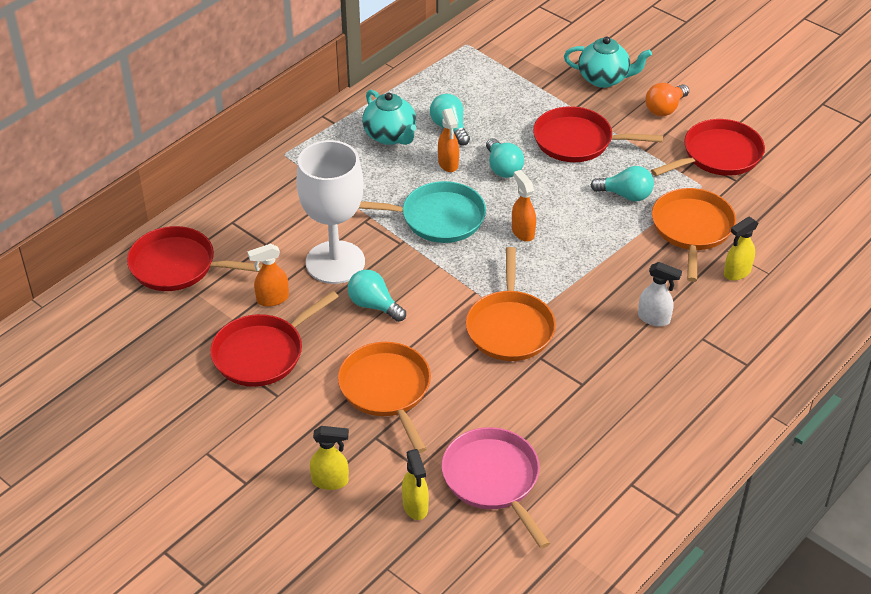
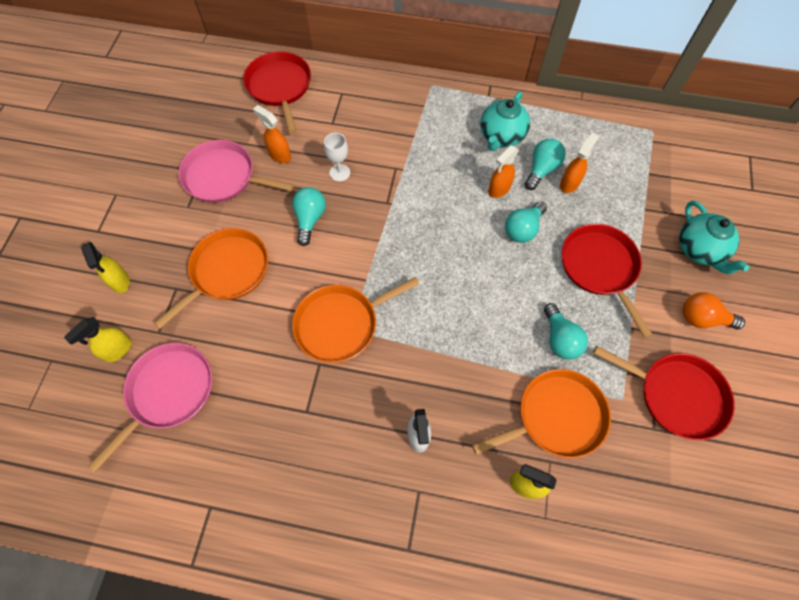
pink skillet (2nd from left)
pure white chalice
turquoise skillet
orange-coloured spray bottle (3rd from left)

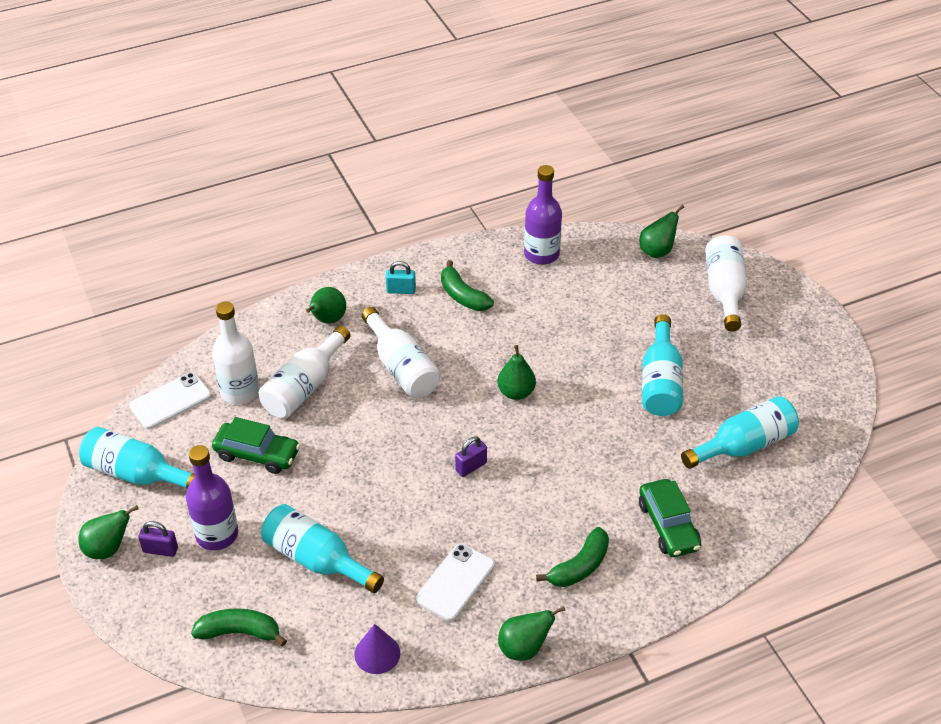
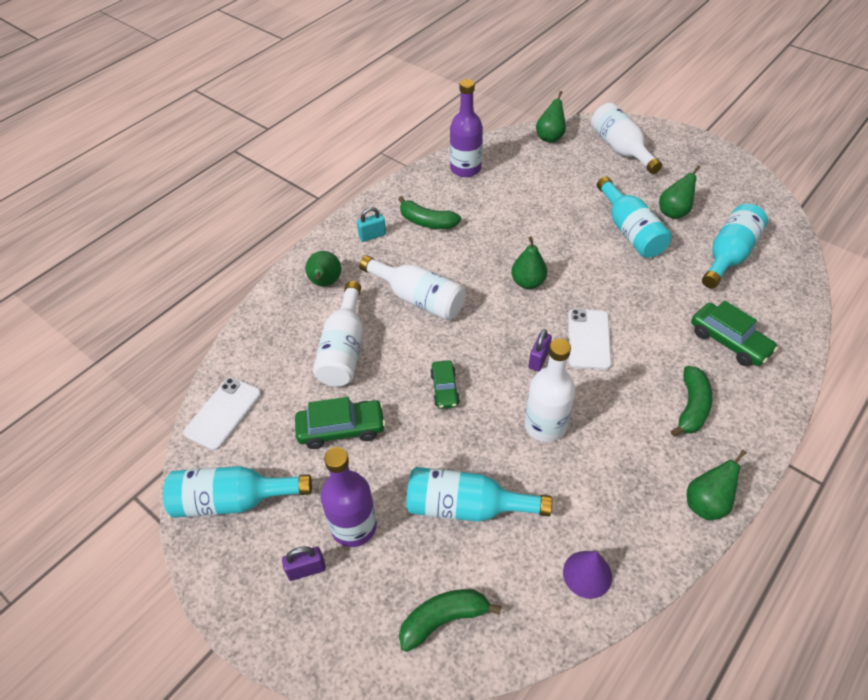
green pear fruit (4th from left)
pure white bottle (3rd from left)
pure white smartphone (2nd from left)
green automobile (2nd from left)

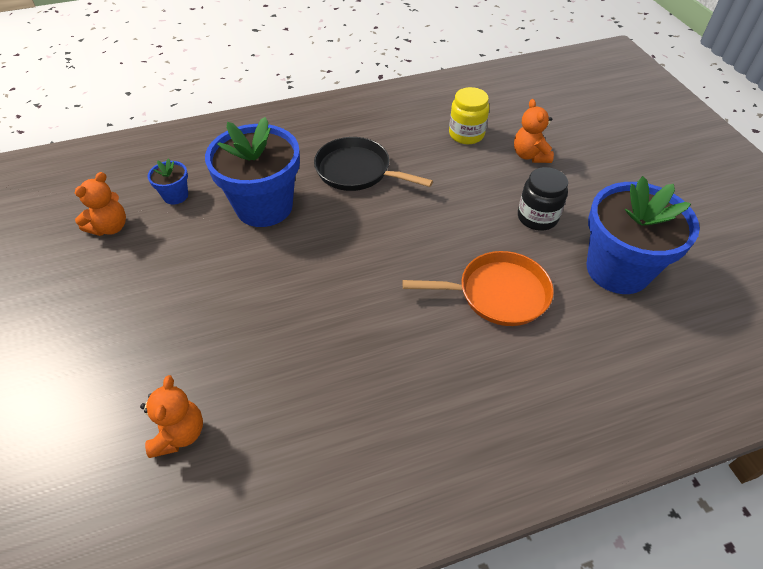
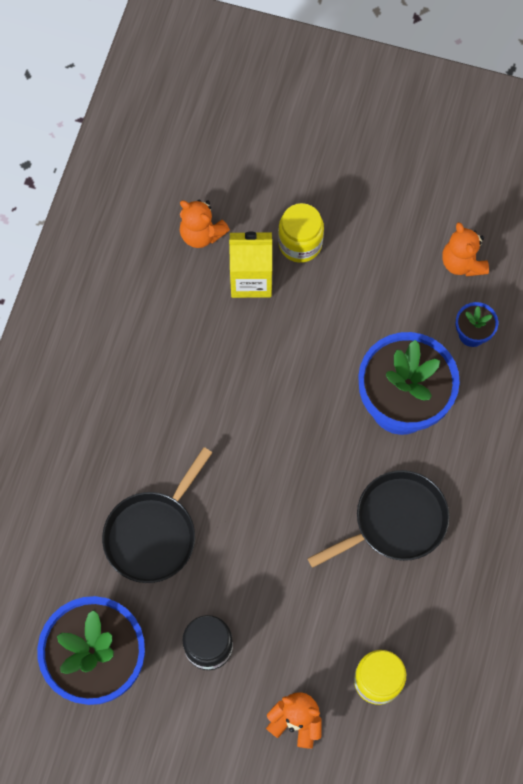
black skillet (1st from left)
yellow carton
yellow jar (1st from left)

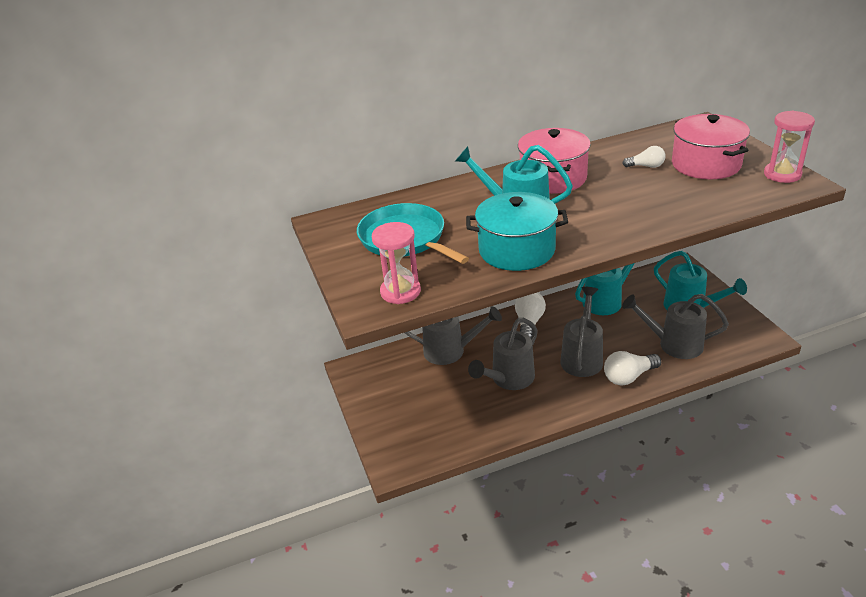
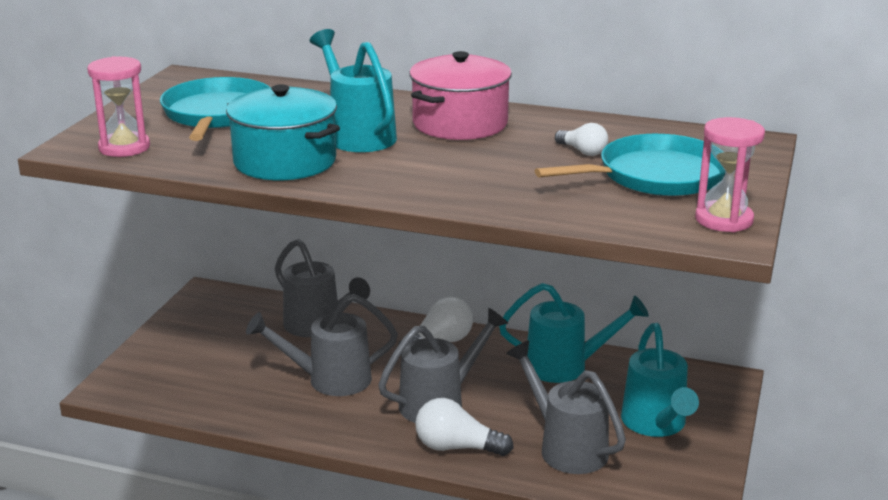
turquoise skillet (2nd from left)

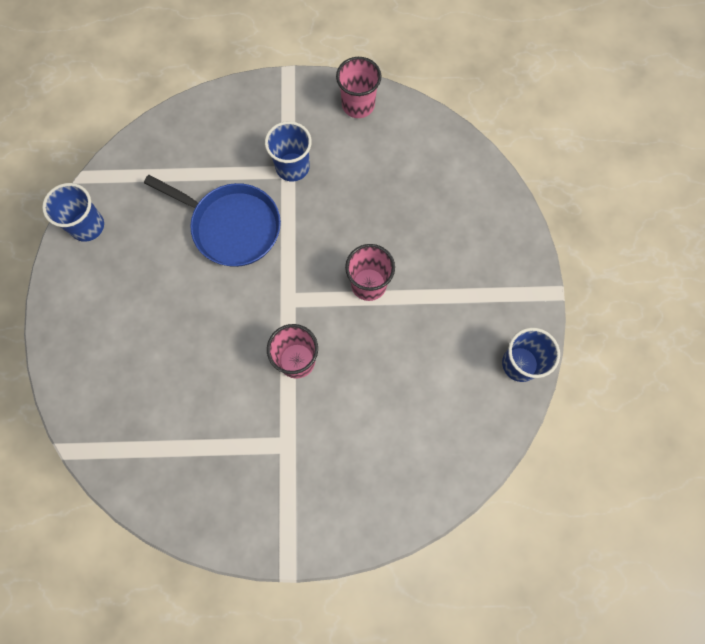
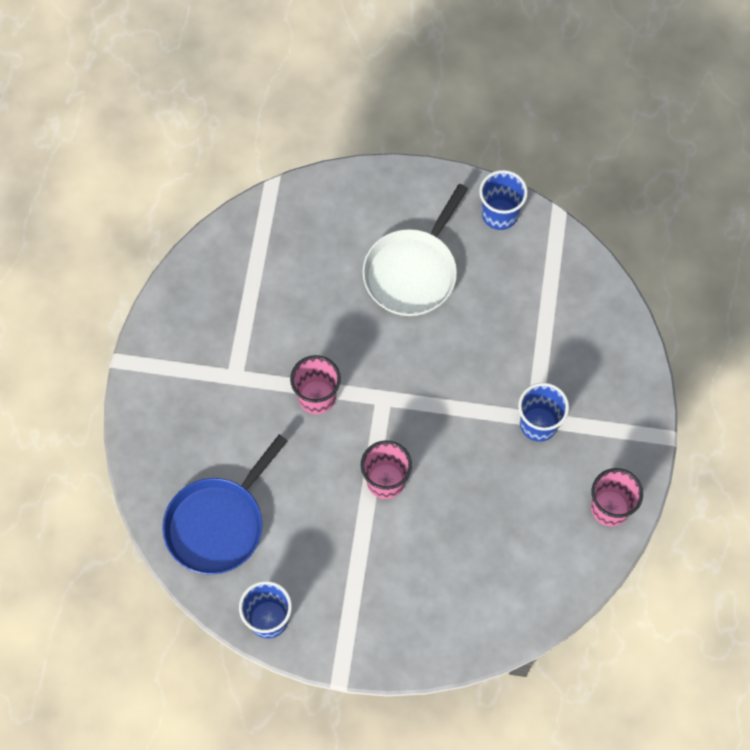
blue skillet
pure white skillet

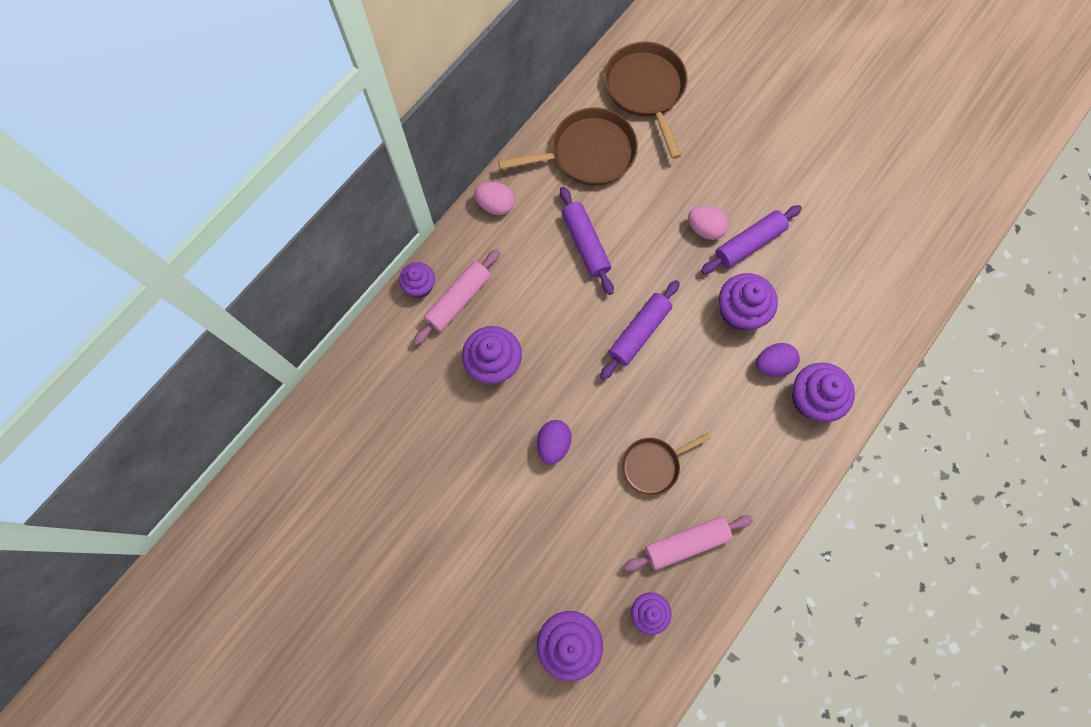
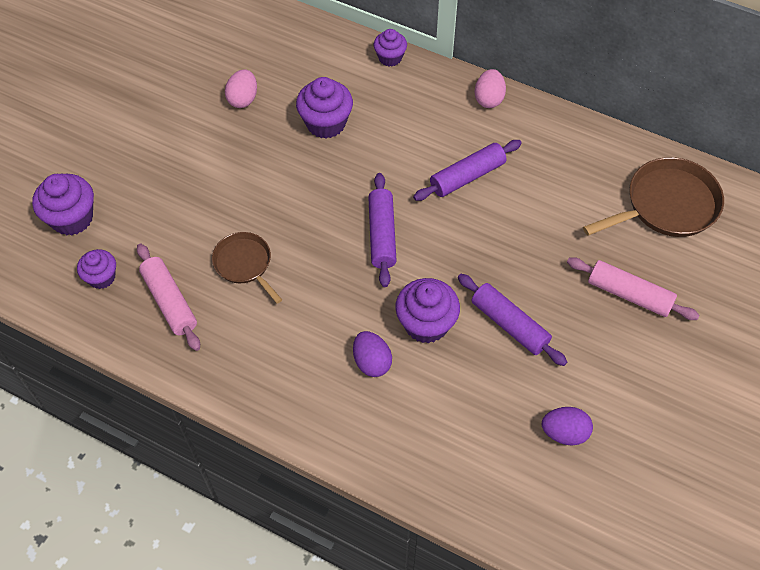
pink dough roller (2nd from left)
russet skillet (1st from left in the first image)
royal purple toy egg (2nd from left)
royal purple dough roller (1st from left)
pink toy egg (1st from left)
royal purple muffin (6th from left in the first image)

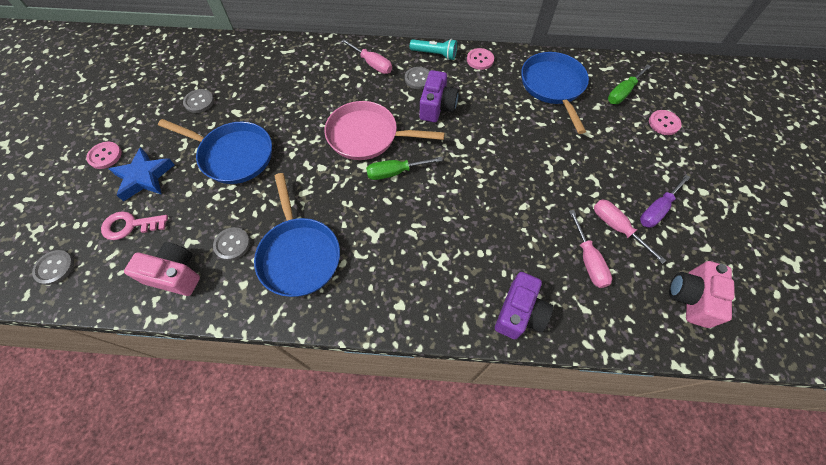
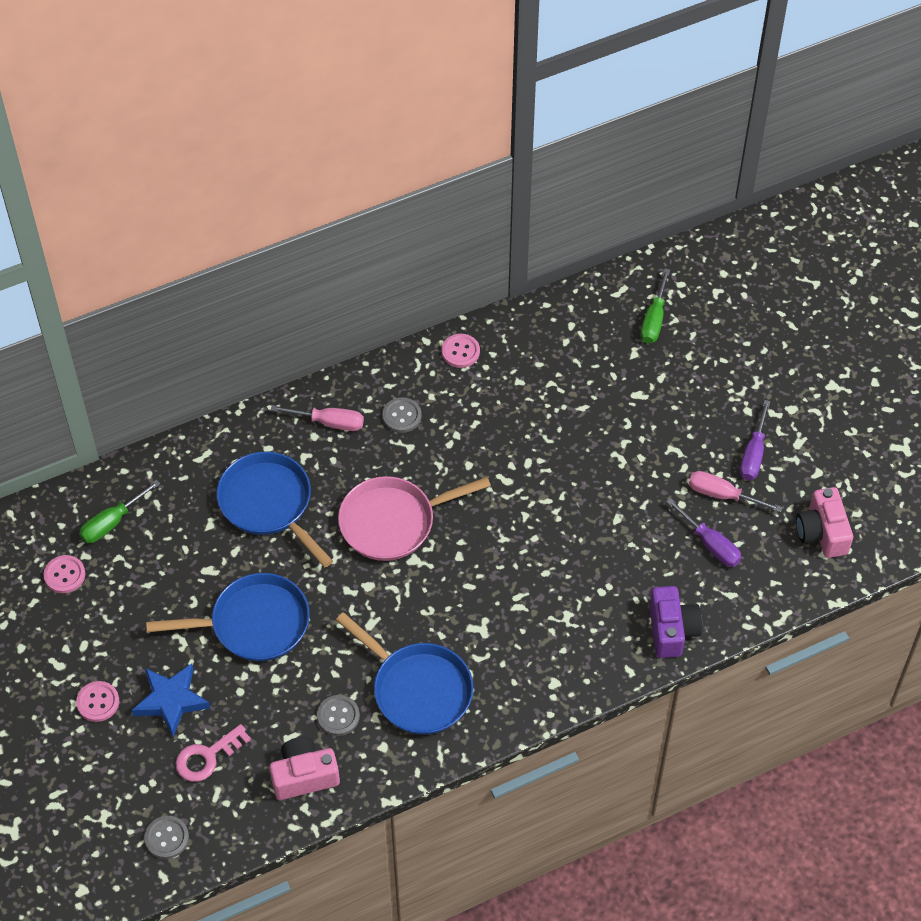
gray shirt button (2nd from left in the first image)
green hand screwdriver (1st from left)
turquoise pocket torch
royal purple photo camera (1st from left in the first image)
blue skillet (2nd from left)
royal purple hand screwdriver (1st from left)
pink shirt button (1st from left)

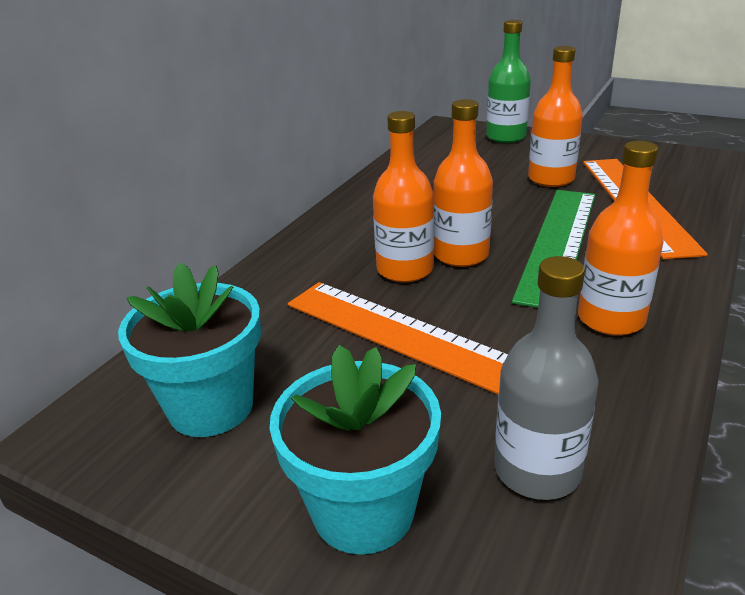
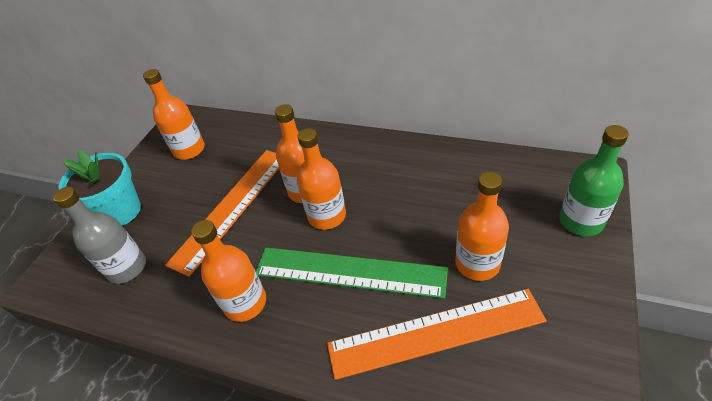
orange-coloured bottle (1st from left)

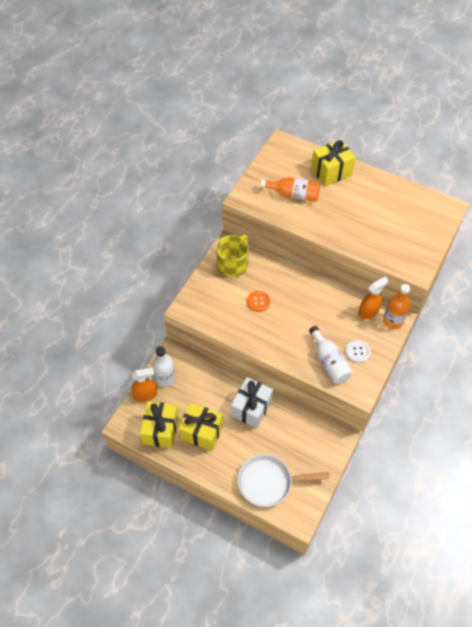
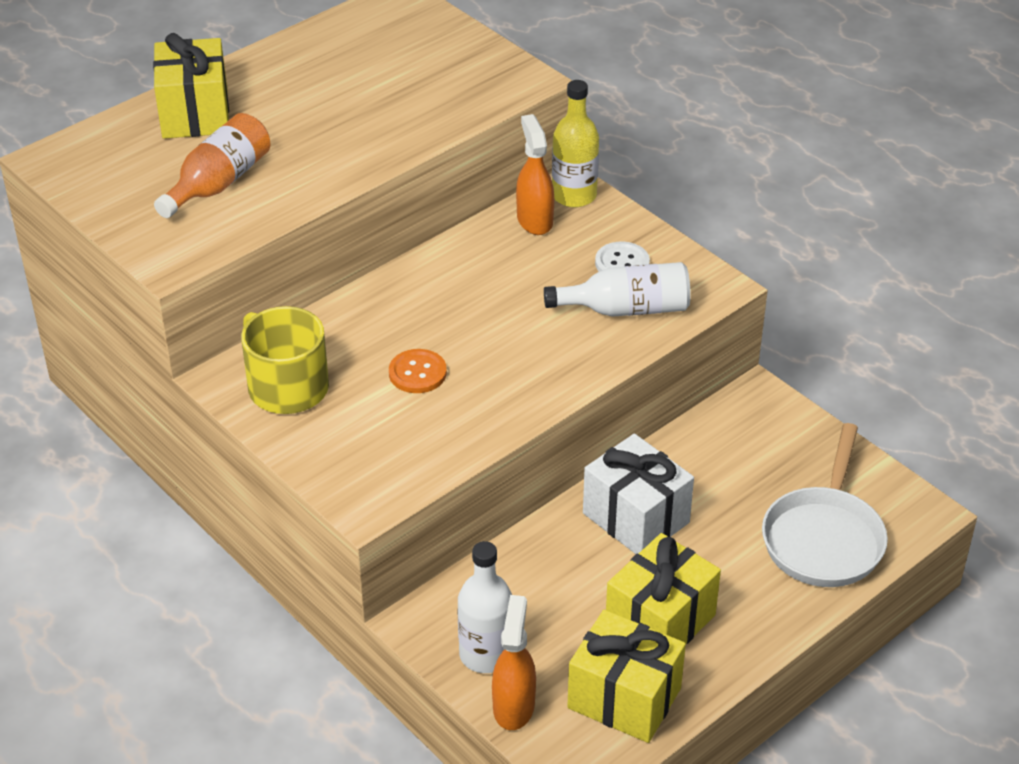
yellow bottle

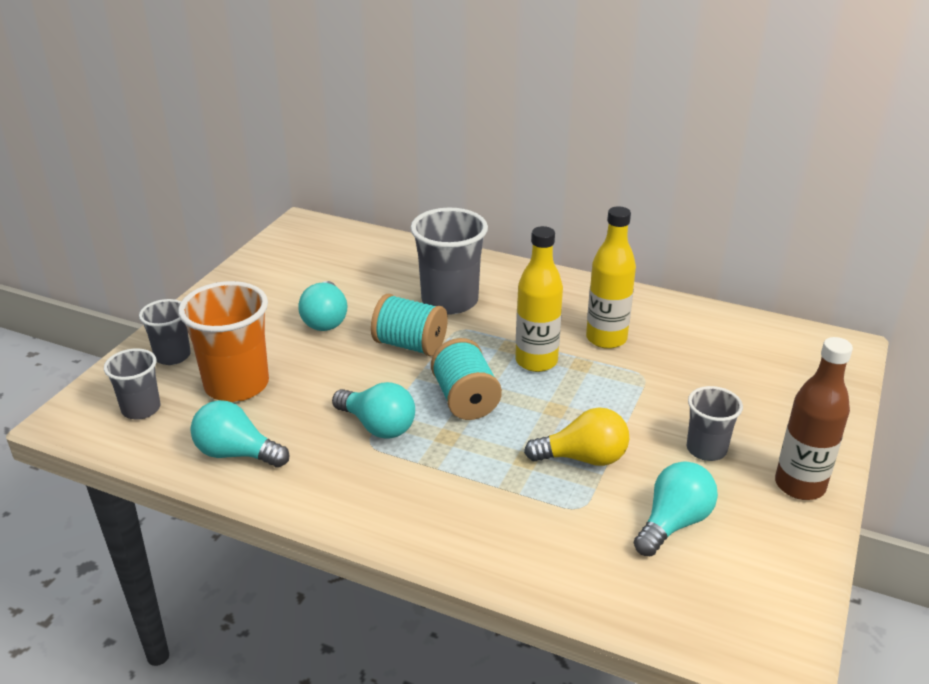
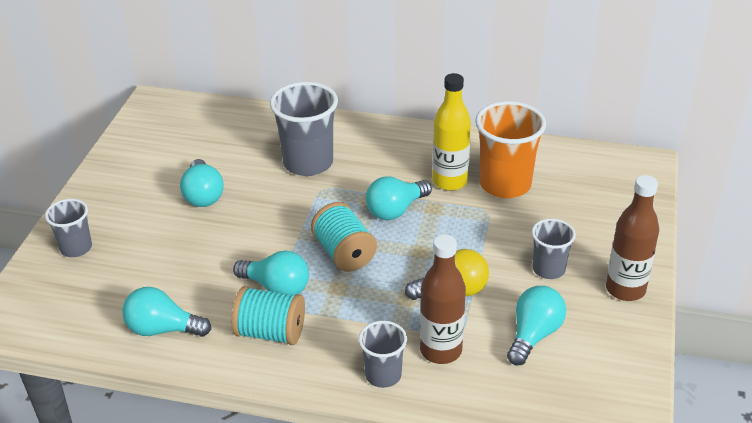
gray beaker (3rd from left)
orange-coloured beaker
turquoise reel of thread (1st from left)
turquoise light bulb (4th from left)
russet bottle (1st from left)

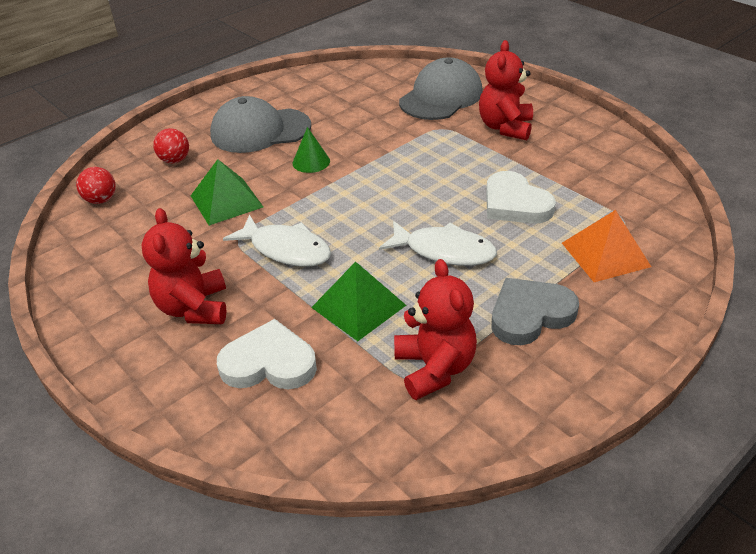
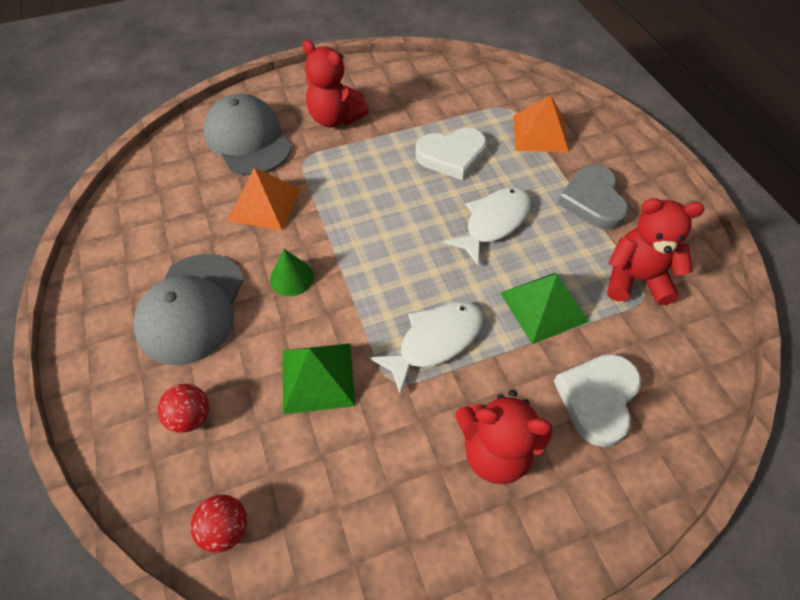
orange-coloured pyramid (1st from left)

